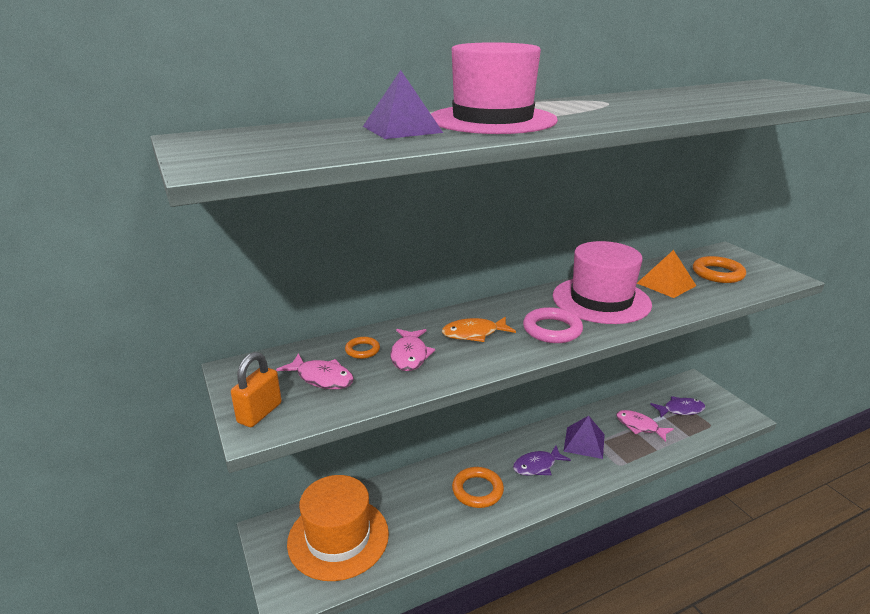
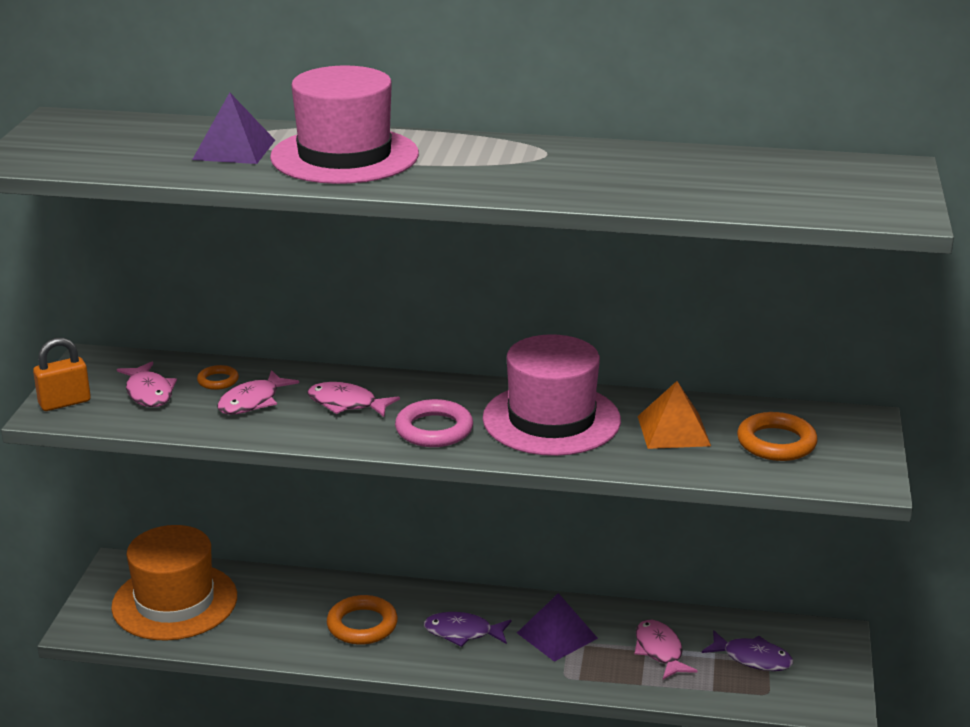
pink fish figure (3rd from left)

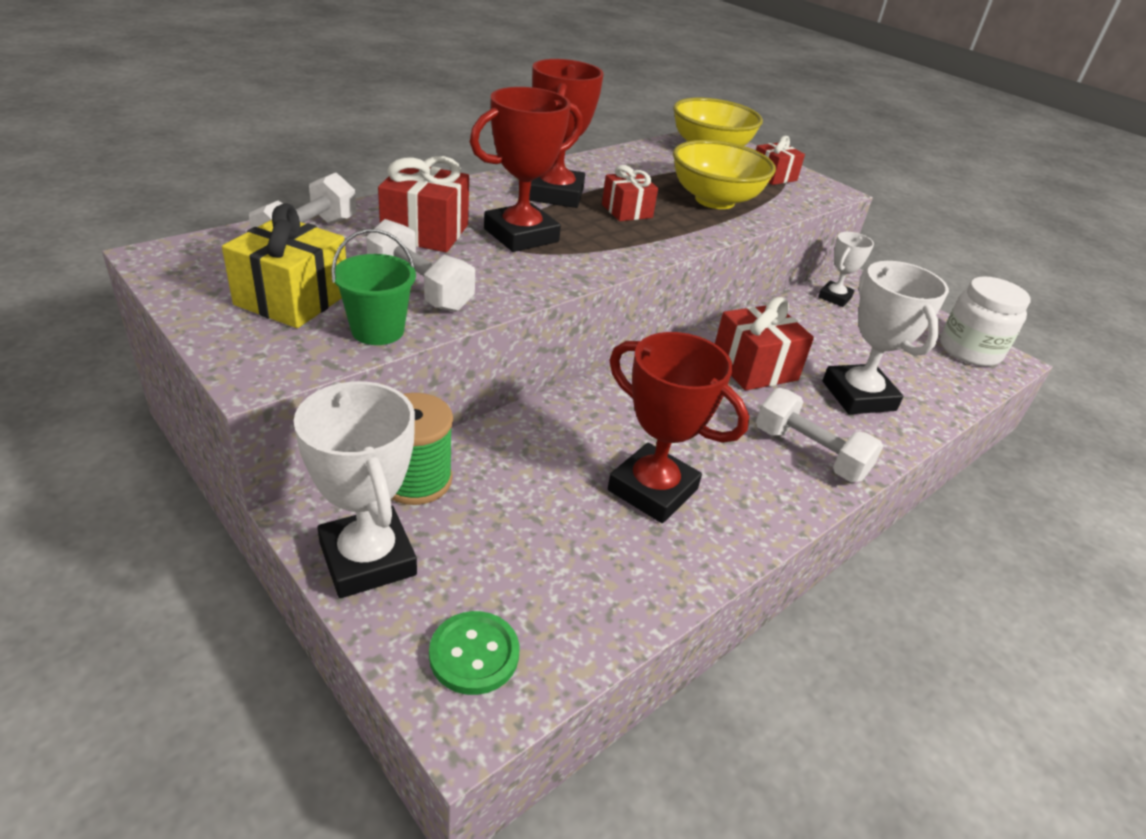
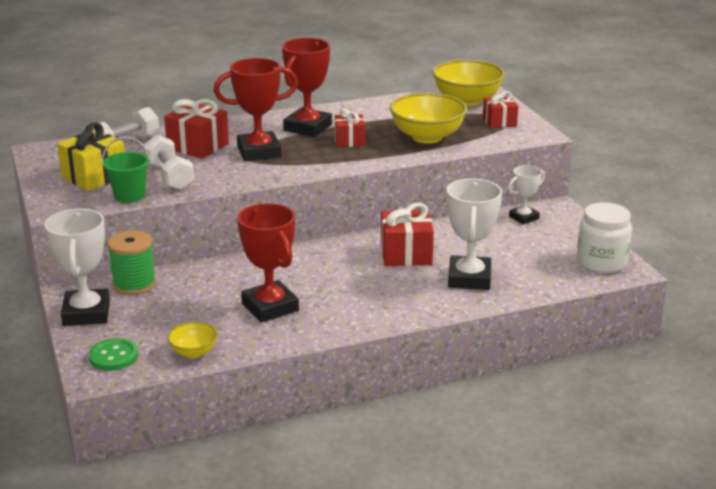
pure white free weight (3rd from left in the first image)
yellow serving bowl (1st from left)

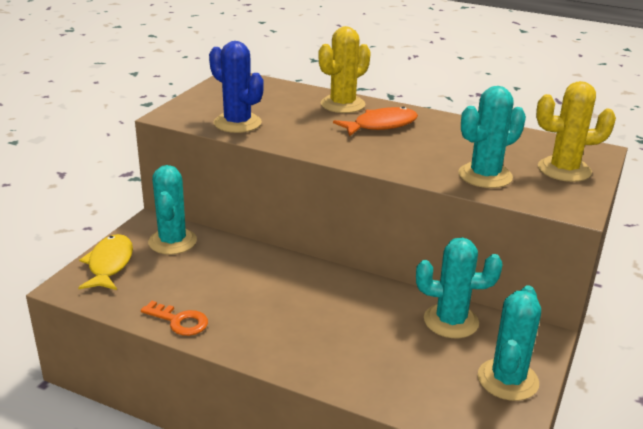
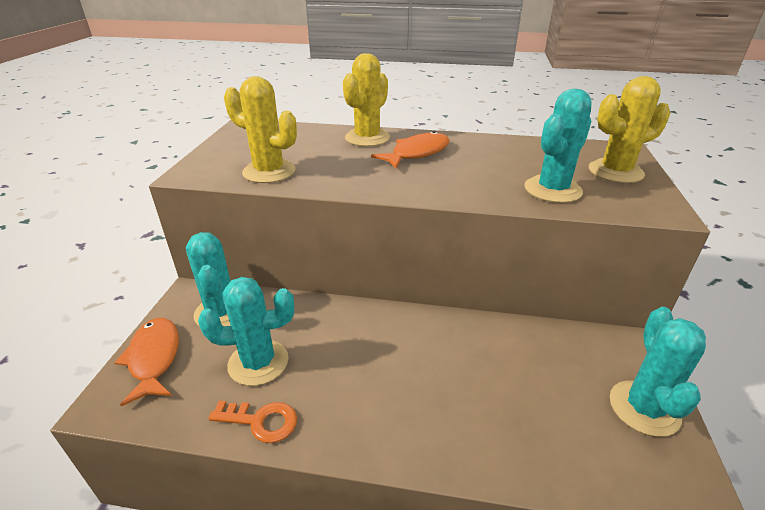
orange-coloured fish figure (1st from left)
yellow cactus (1st from left)
turquoise cactus (2nd from left)

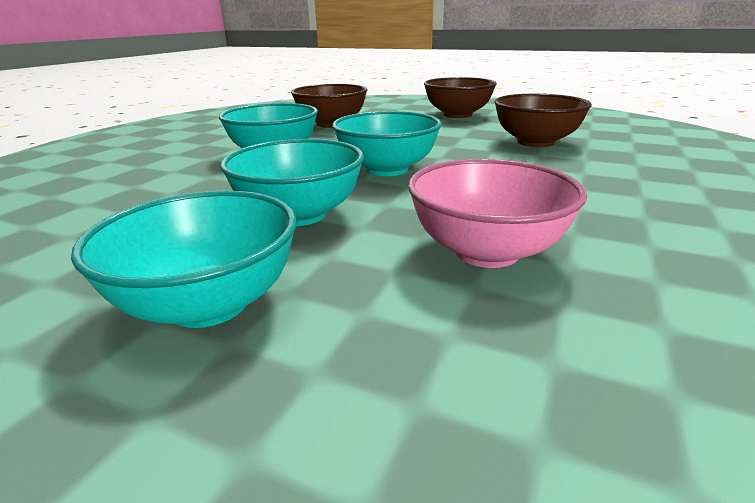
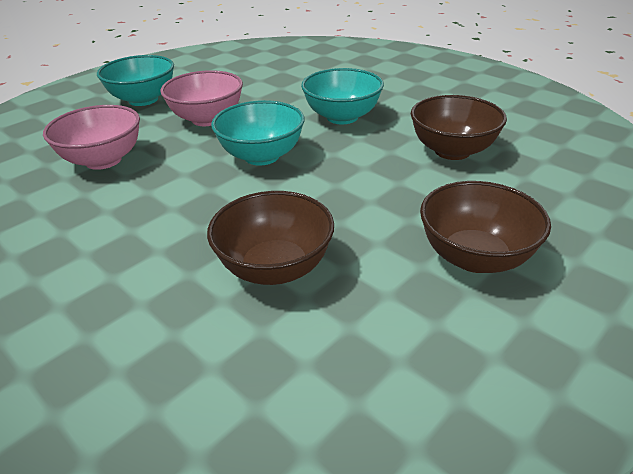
pink serving bowl (2nd from left)

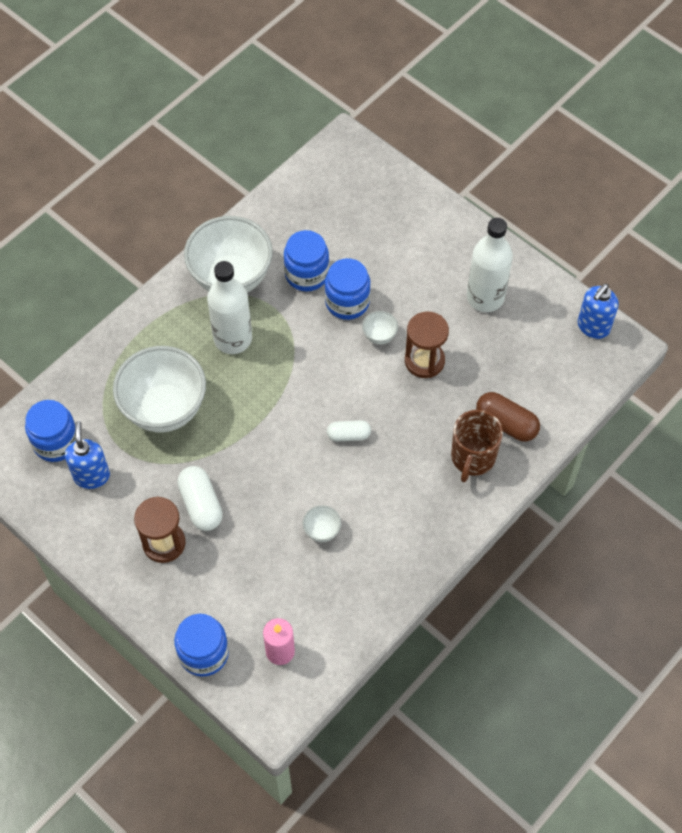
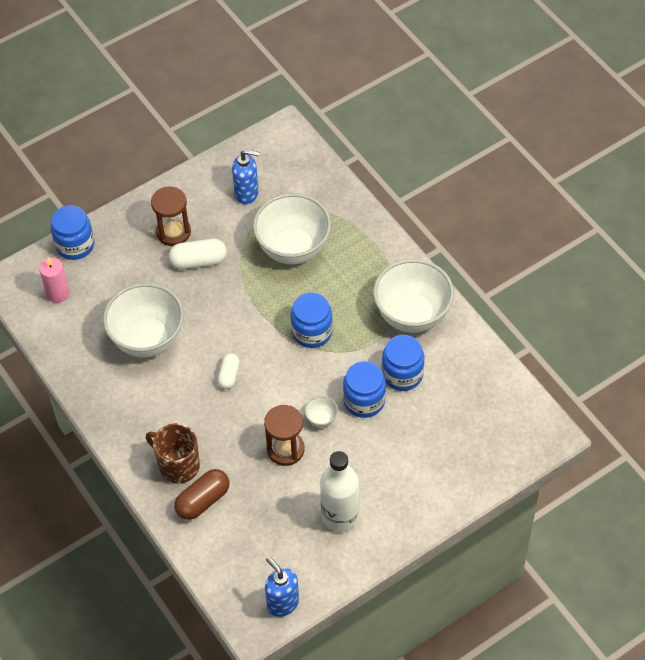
blue jar (2nd from left)
pure white bottle (1st from left in the first image)
pure white serving bowl (1st from left)

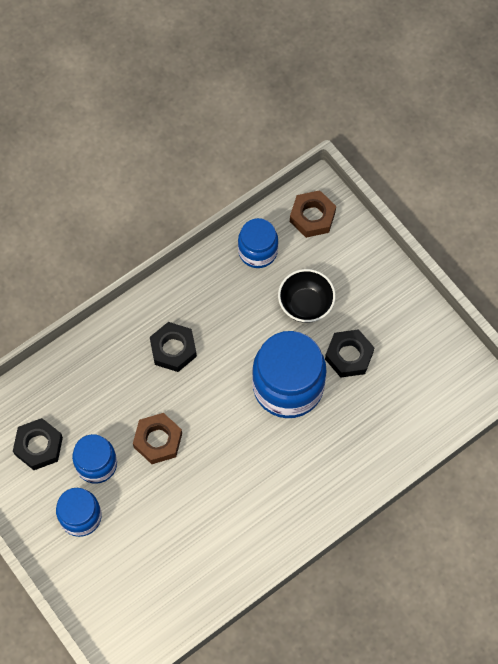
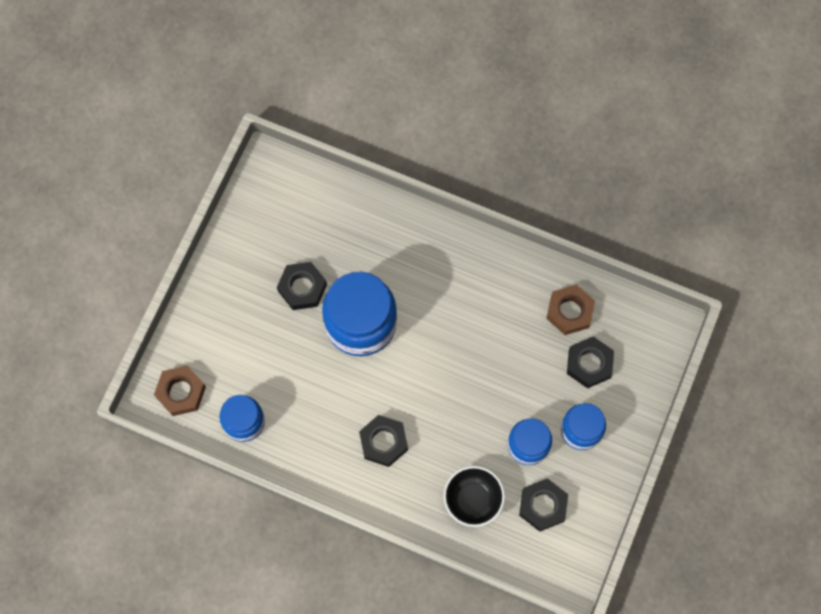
russet hex nut (2nd from left)
black serving bowl
black hex nut (4th from left)

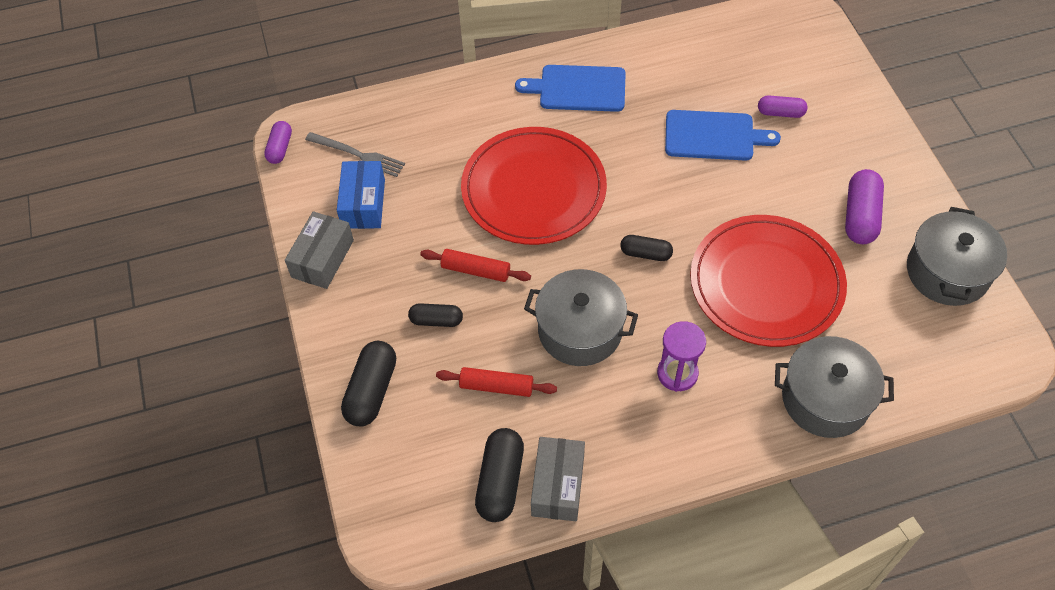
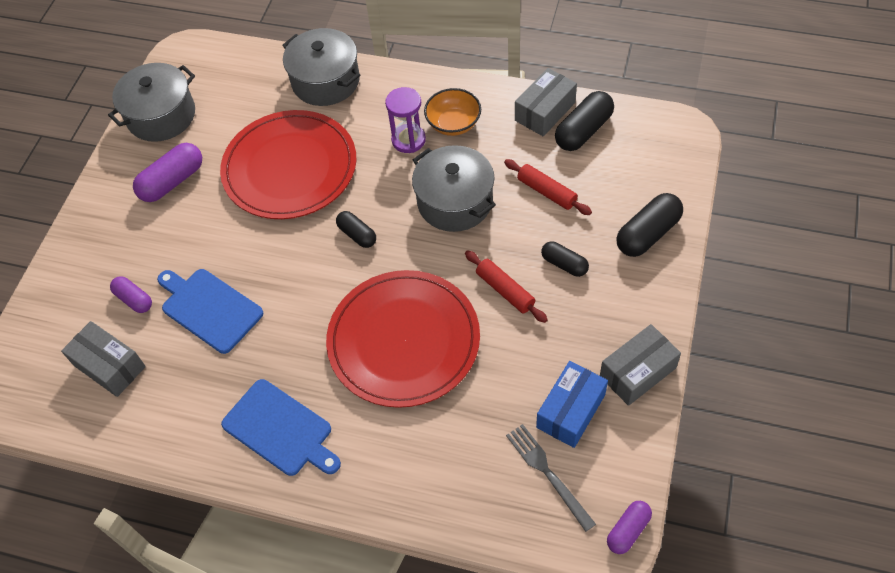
gray box (1st from left)
orange-coloured serving bowl

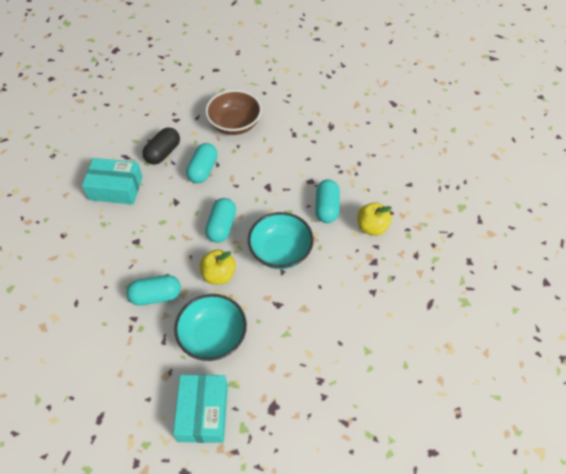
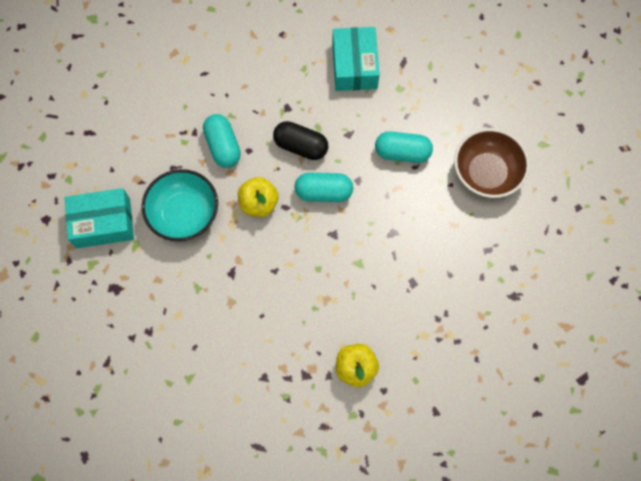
black capsule
turquoise serving bowl (2nd from left in the first image)
turquoise capsule (4th from left in the first image)

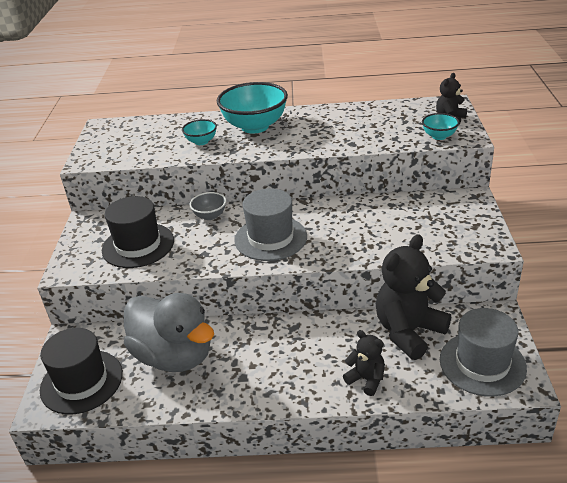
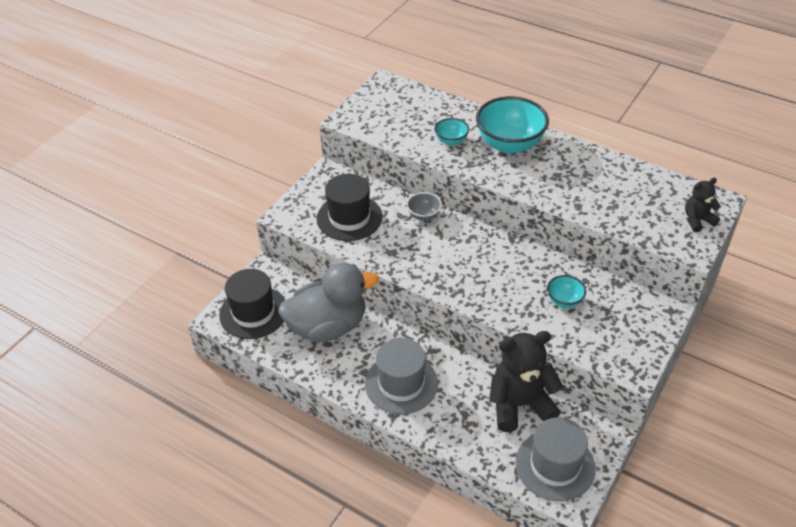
gray rubber duck
gray hat (1st from left)
black stuffed bear (1st from left in the first image)
turquoise serving bowl (3rd from left)

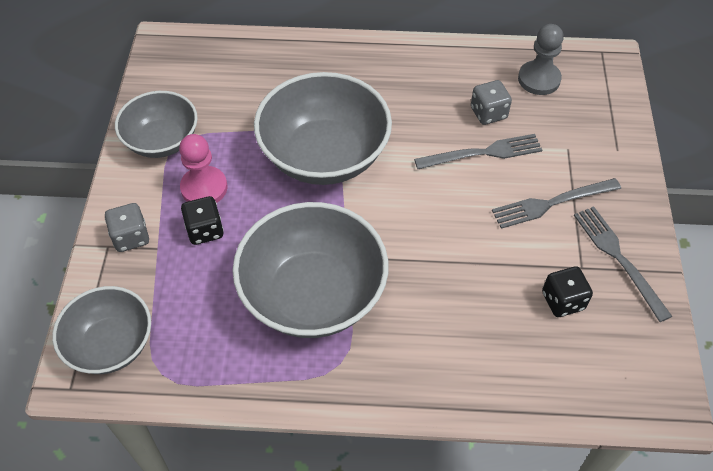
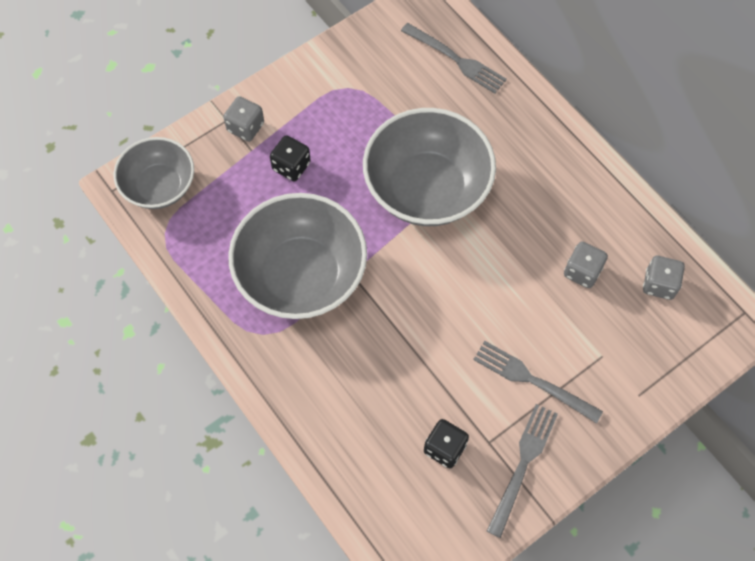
gray serving bowl (2nd from left in the first image)
pink pawn
gray table fork (1st from left)
gray game die (3rd from left)

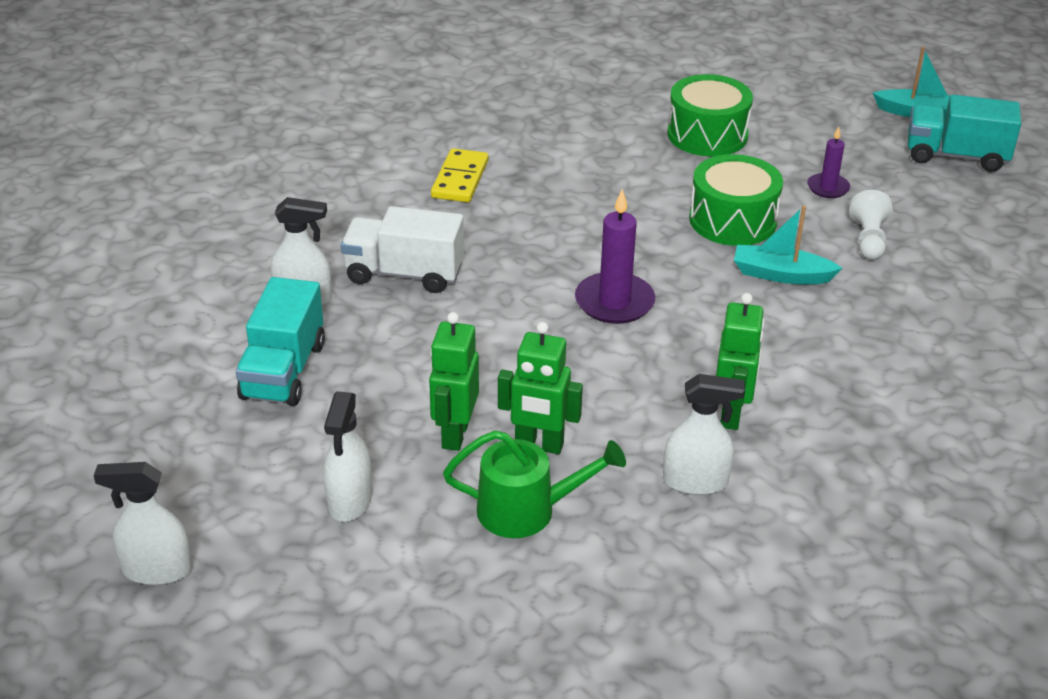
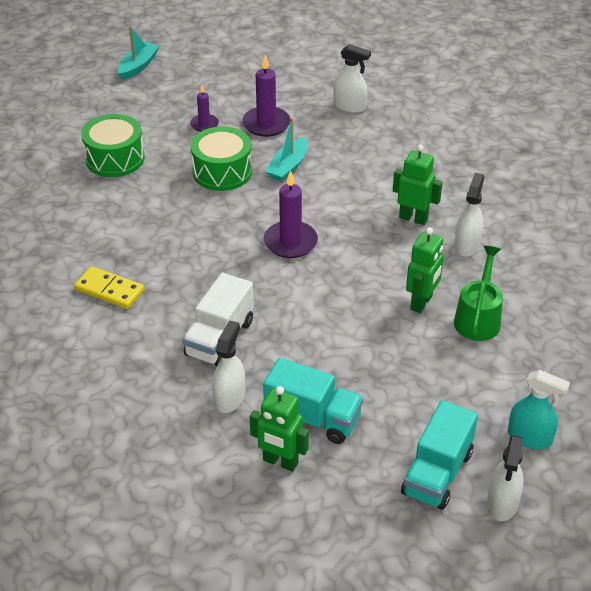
pure white spray bottle (2nd from left)
green robot (1st from left)
royal purple candle (2nd from left)
turquoise truck (2nd from left)
turquoise spray bottle

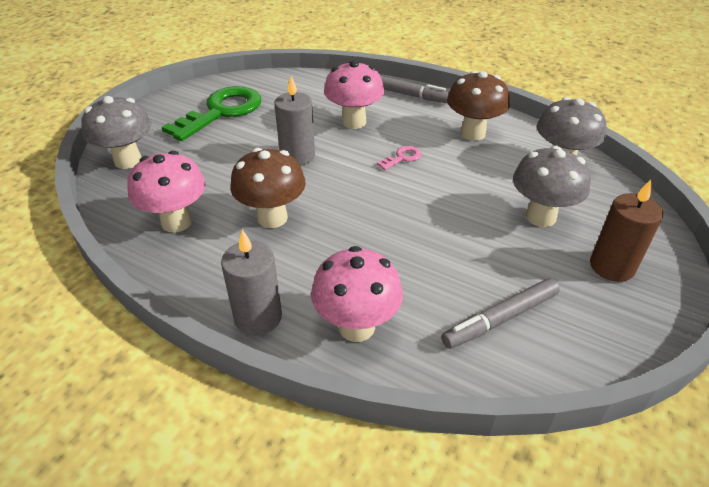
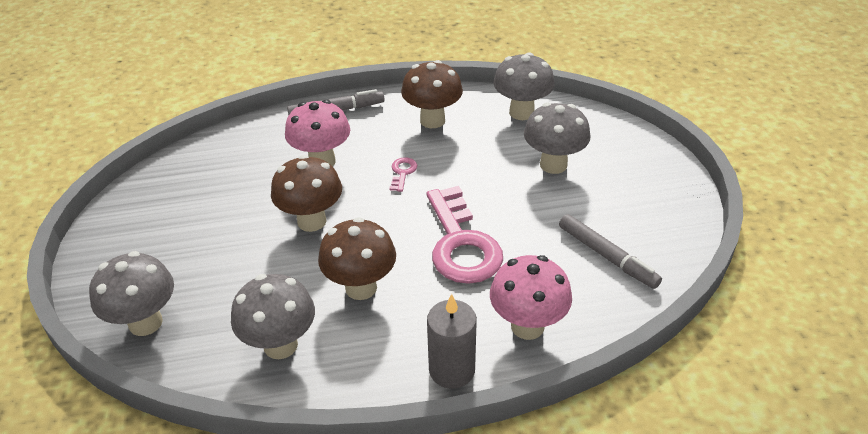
gray toadstool (2nd from left)
green door key
russet toadstool (1st from left)
gray marker pen (2nd from left)
russet candle
pink door key (2nd from left)

